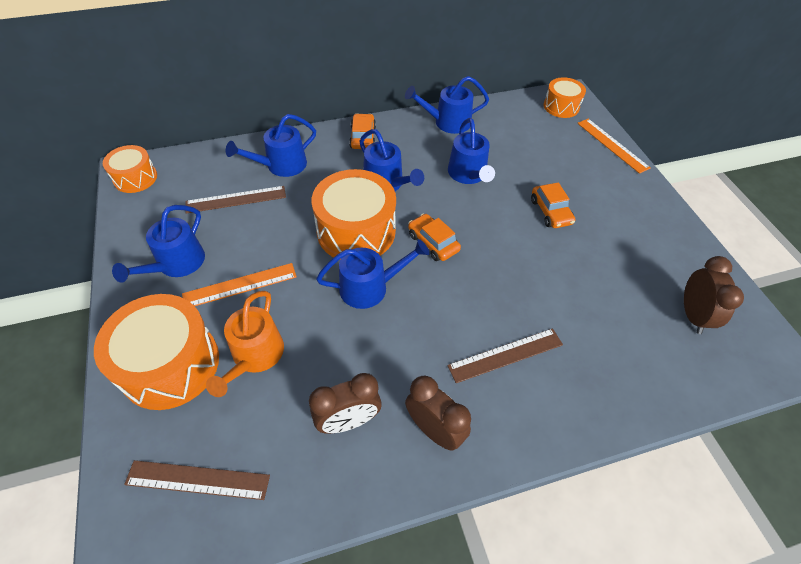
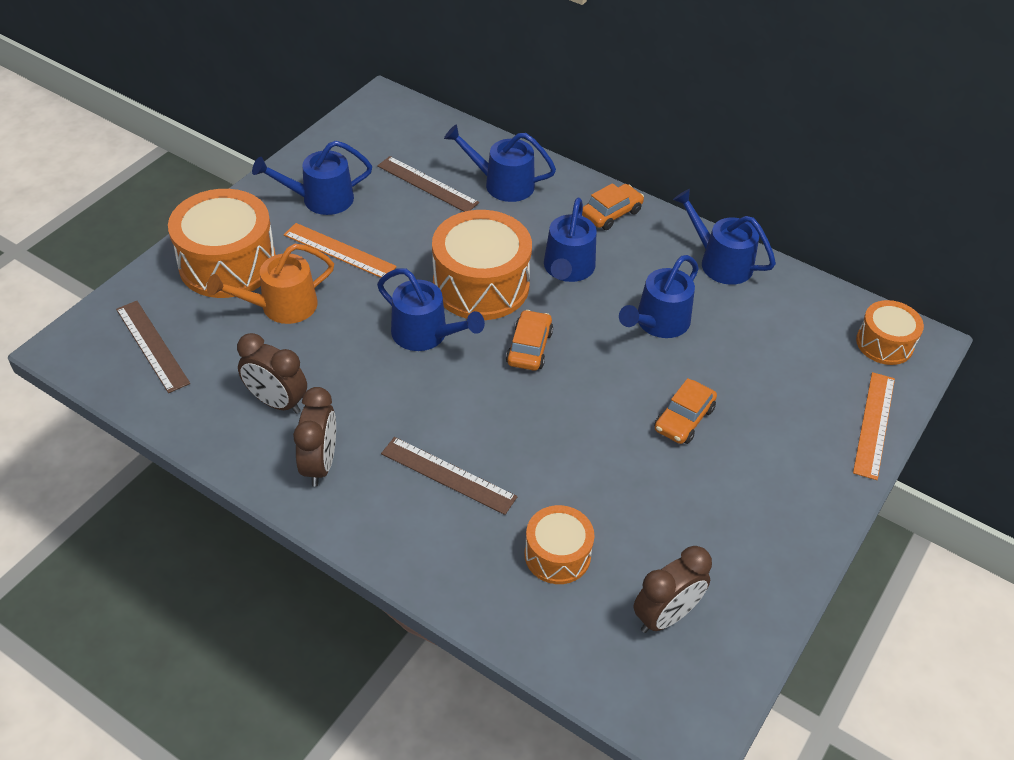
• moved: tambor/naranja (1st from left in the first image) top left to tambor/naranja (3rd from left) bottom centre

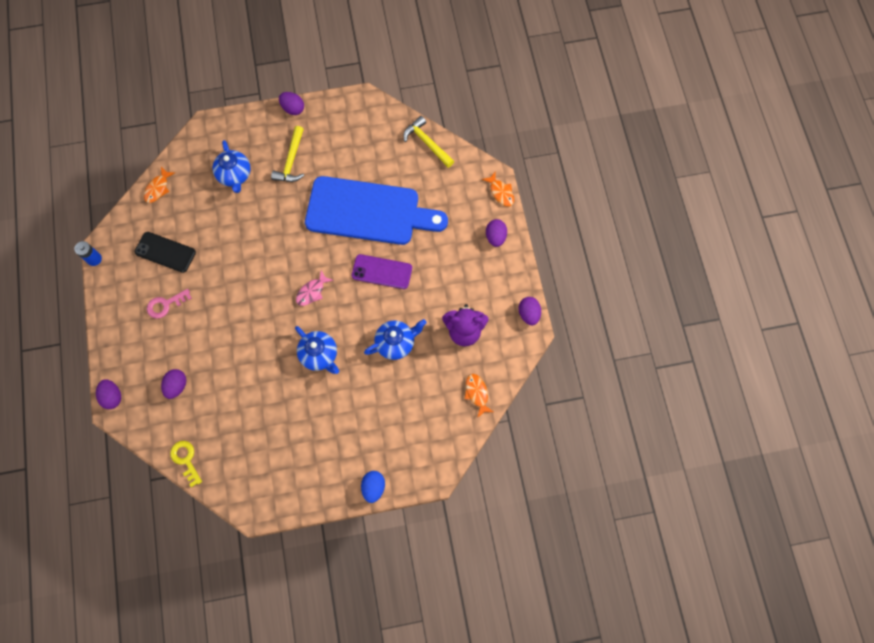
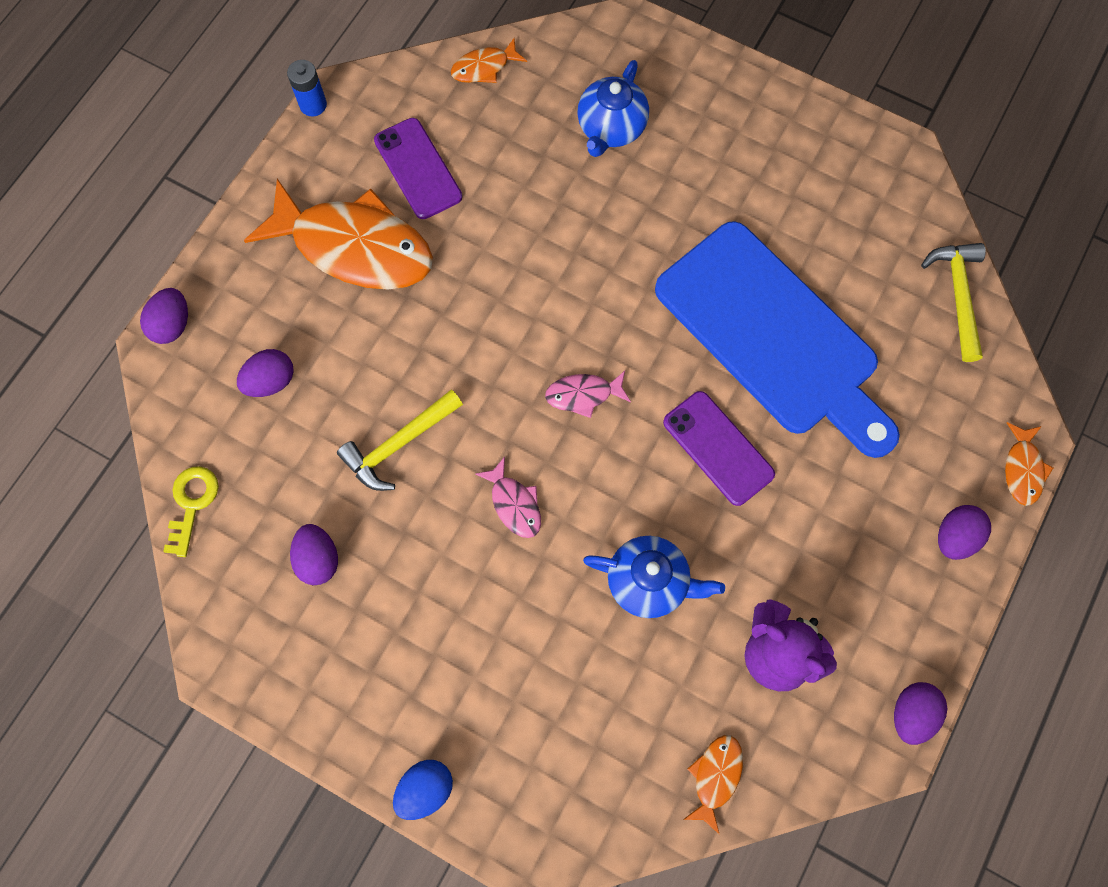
• replaced: llave/rosa middle left to pez/naranja (1st from left) top left
• moved: huevo/morado (3rd from left) top left to middle left
• moved: martillo/amarillo (1st from left) top left to centre
• recoloured: móvil/negro middle left to móvil/morado (1st from left) top centre
• replaced: tetera/azul (2nd from left) centre to pez/rosa (1st from left) centre

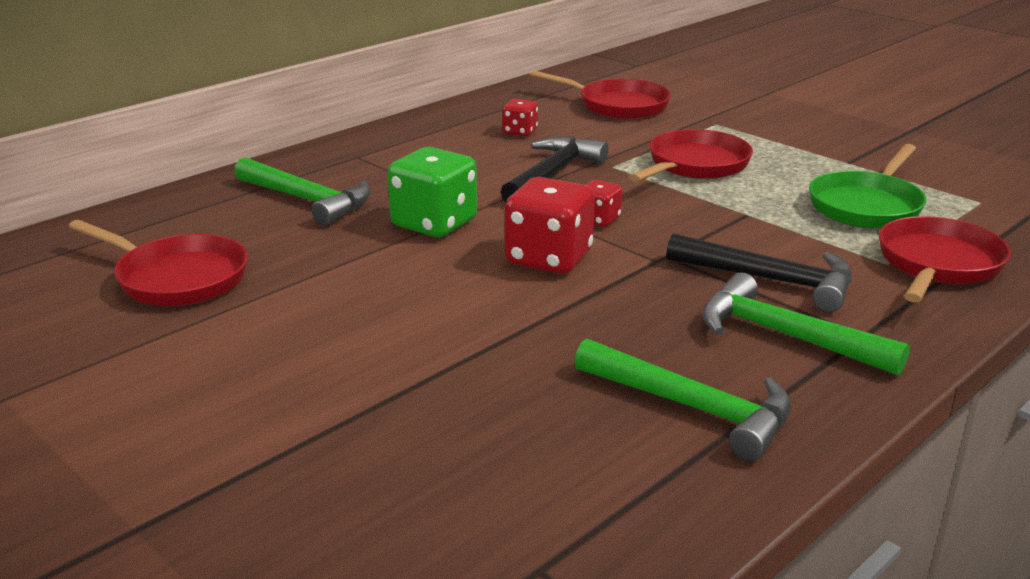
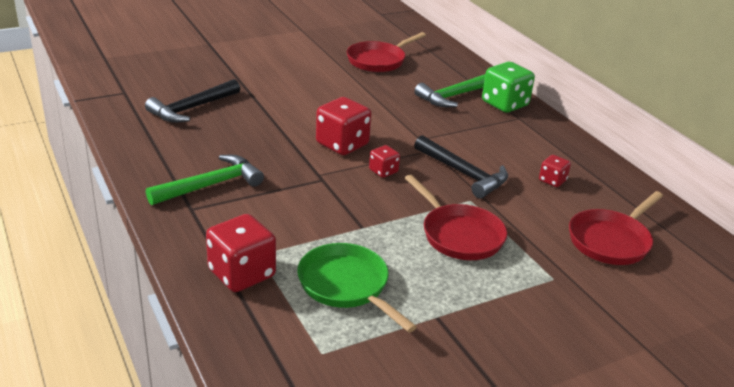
• moved: martillo/negro (2nd from left in the first image) middle right to martillo/negro (1st from left) top left
• replaced: sartén/rojo (4th from left) middle right to dado/rojo (1st from left) middle left
• moved: dado/verde top centre to top right
• removed: martillo/verde (2nd from left) bottom centre

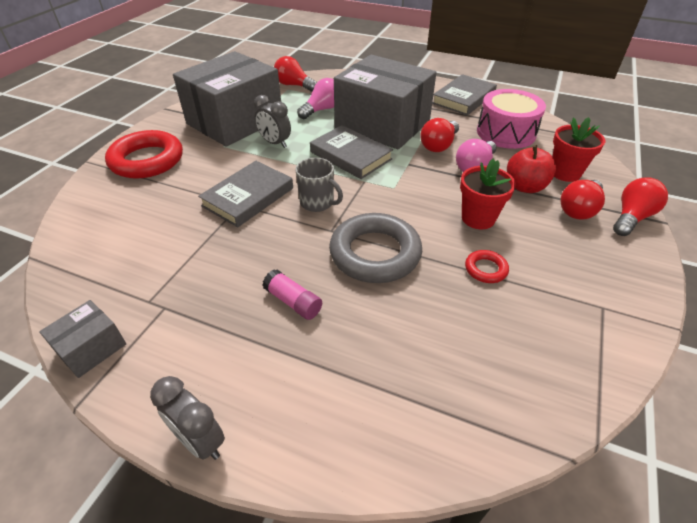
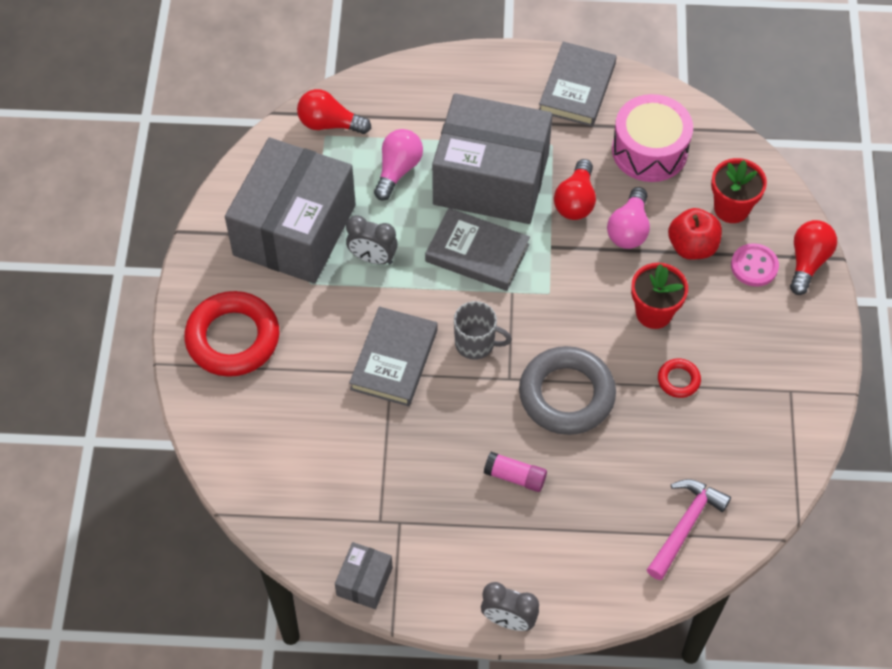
• added: martillo/rosa bottom right
• replaced: bombilla/rojo (3rd from left) middle right to botón/rosa middle right

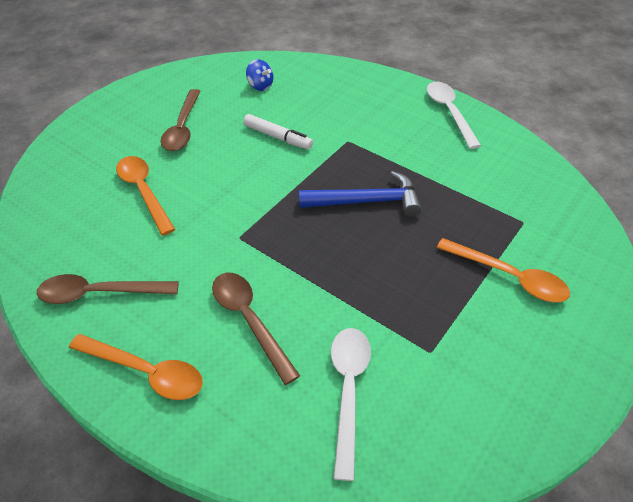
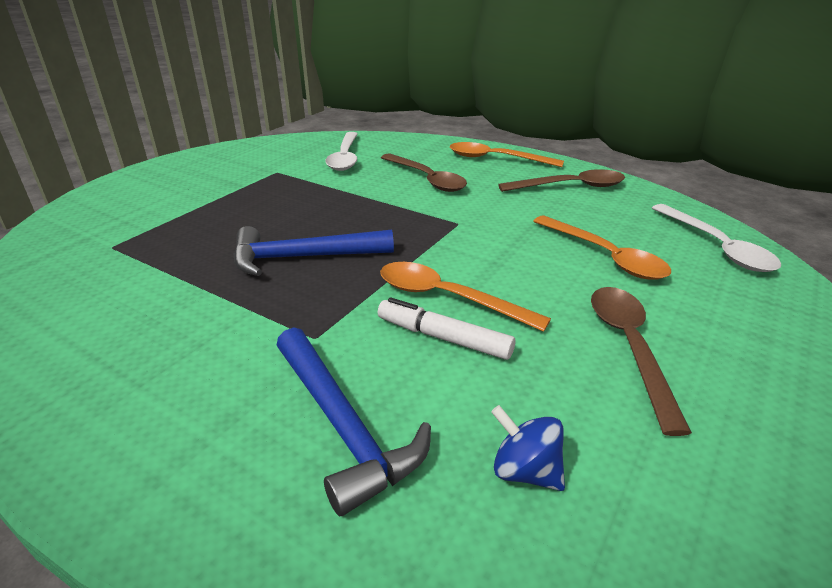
• added: martillo/azul (2nd from left) bottom centre
• moved: cuchara/naranja (3rd from left in the first image) middle right to cuchara/naranja (1st from left) centre
• moved: cuchara/blanco (2nd from left) top right to middle right

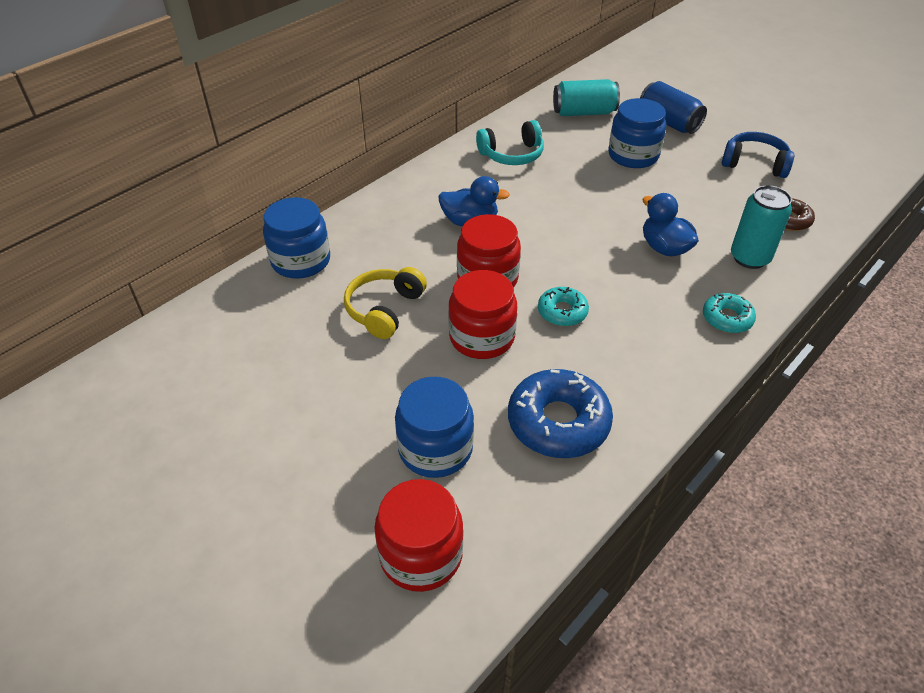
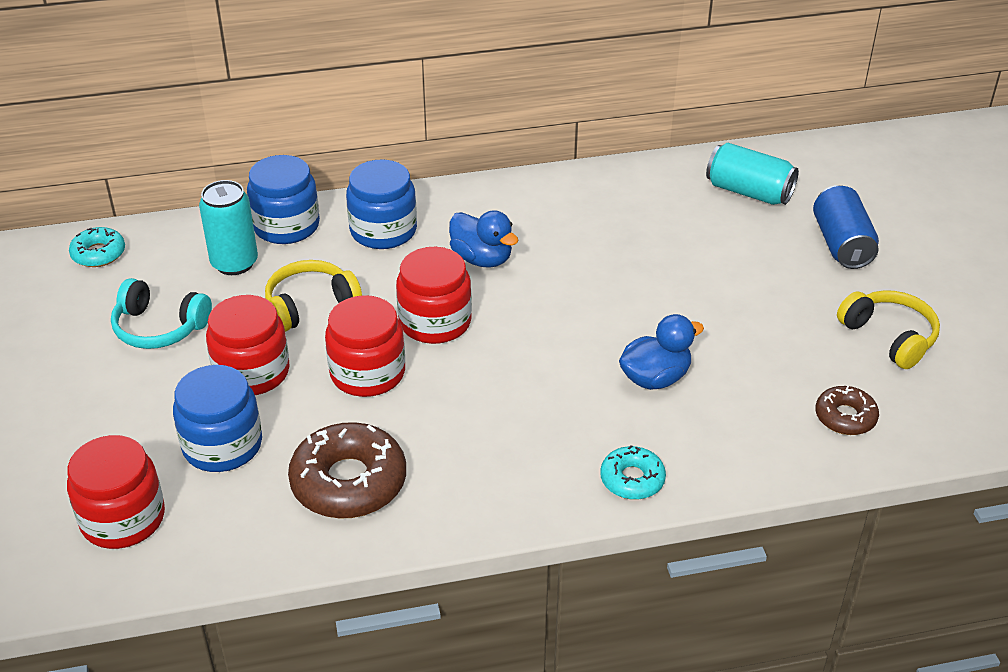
• moved: rosquilla/turquesa (1st from left) centre to middle left
• moved: auriculares/turquesa top centre to middle left
• moved: lata/turquesa (2nd from left in the first image) top right to lata/turquesa (1st from left) middle left
• added: tarro/rojo (2nd from left) middle left
• recoloured: rosquilla/azul centre to rosquilla/marrón (1st from left) bottom centre
• moved: tarro/azul (3rd from left) top right to top centre
• turned: pato/azul (2nd from left) top right = centre 60 degrees clockwise
• recoloured: auriculares/azul top right to auriculares/amarillo (2nd from left) middle right

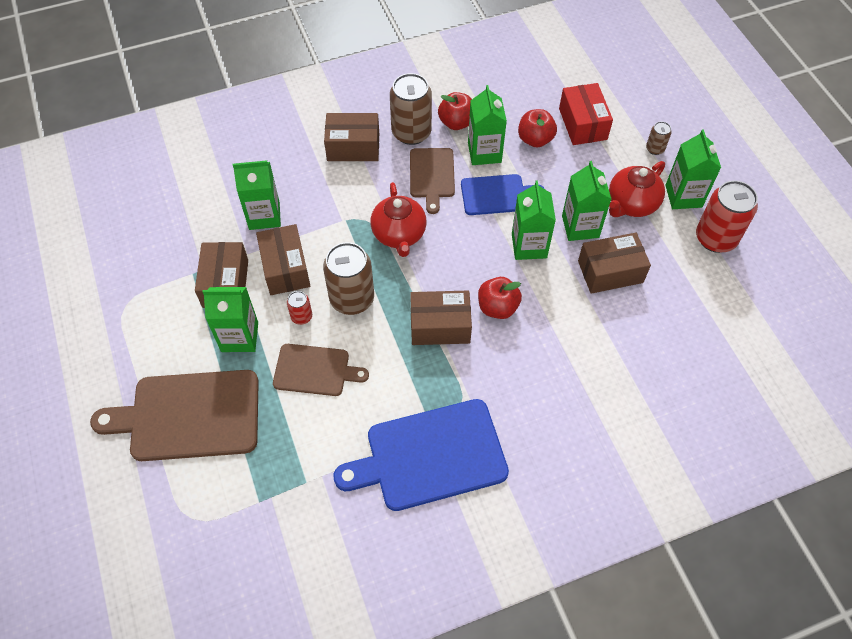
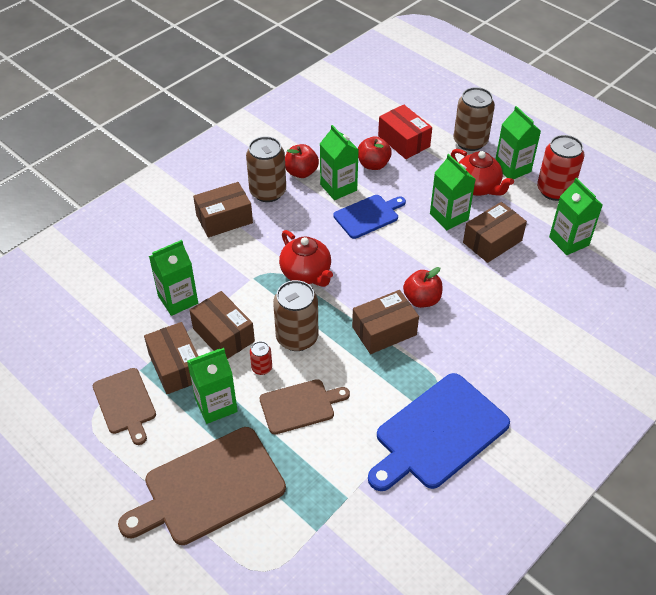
• moved: tabla de cortar/marrón (3rd from left in the first image) top centre to tabla de cortar/marrón (1st from left) bottom left
• turned: tetera/rojo (2nd from left) top right = top right 60 degrees counterclockwise
• resized: lata/marrón (3rd from left) top right = top right x2.09
• moved: cartón de leche/verde (4th from left in the first image) centre to cartón de leche/verde (6th from left) middle right

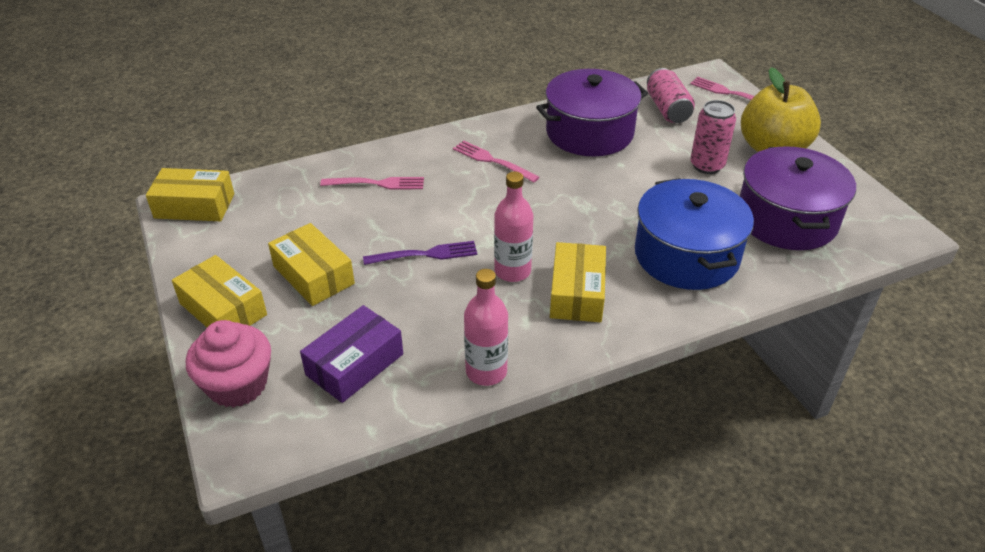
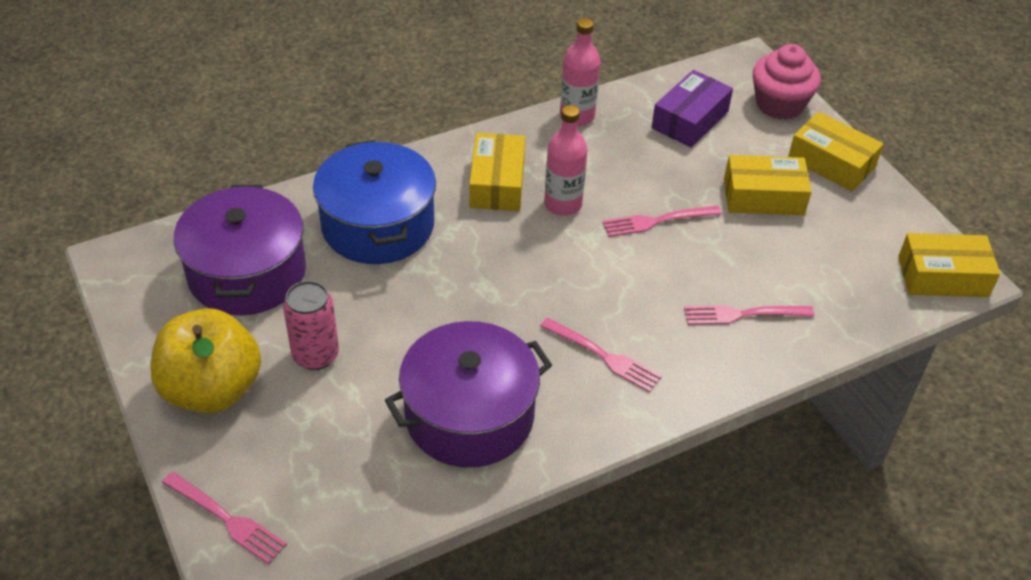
• recoloured: tenedor/morado centre to tenedor/rosa (3rd from left) centre
• turned: caja/amarillo (3rd from left in the first image) middle left = top right 45 degrees counterclockwise
• removed: lata/rosa (1st from left) top right

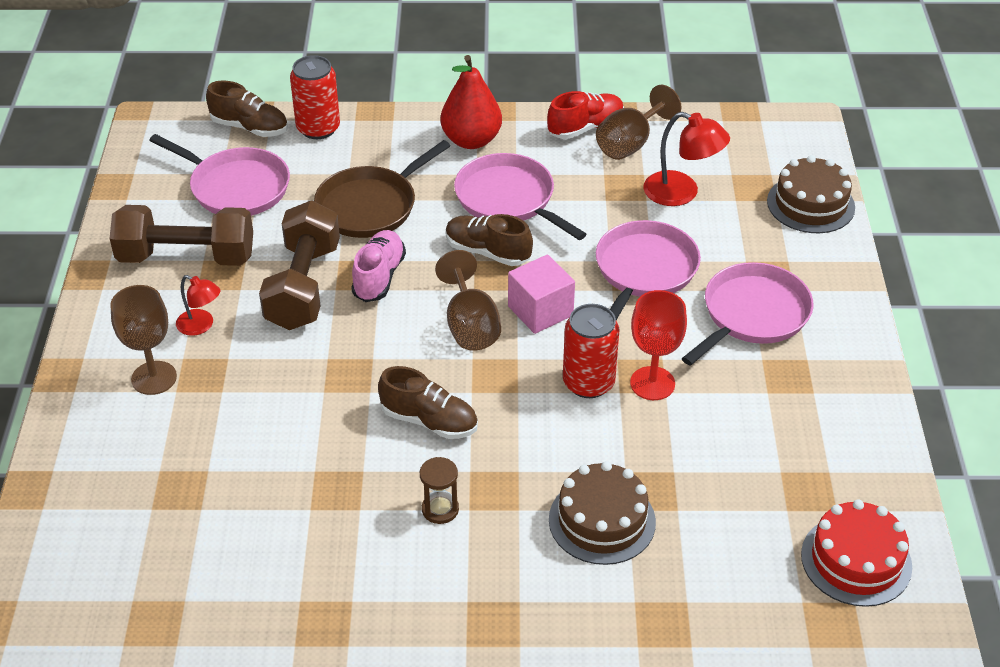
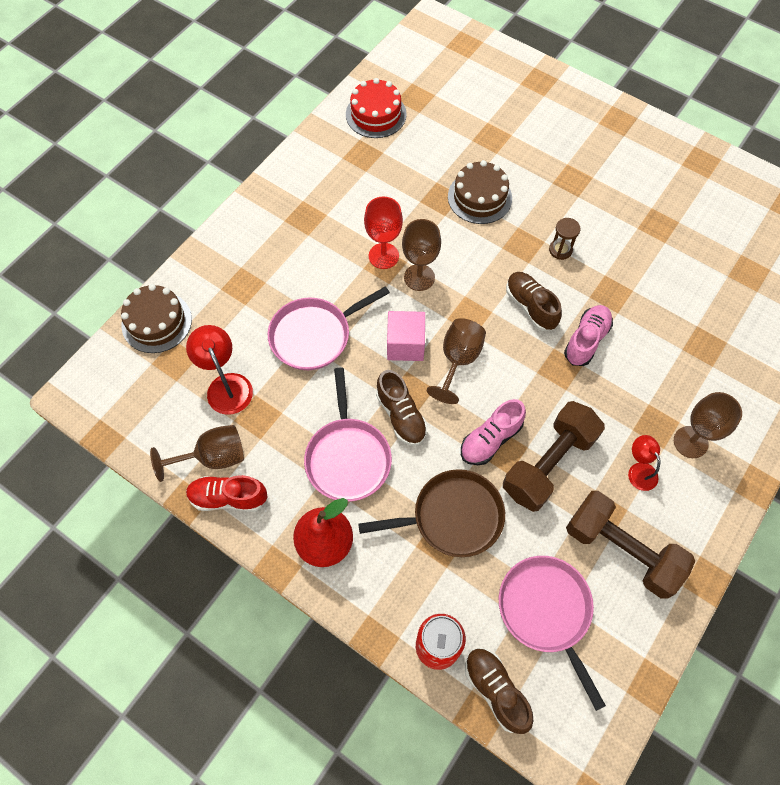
• replaced: lata/rojo (2nd from left) centre to copa/marrón (2nd from left) top centre
• added: zapato/rosa (2nd from left) middle right
• removed: sartén/rosa (4th from left) middle right

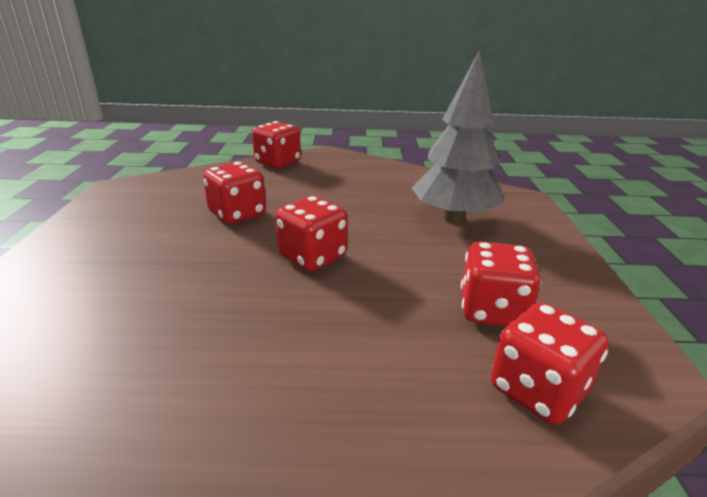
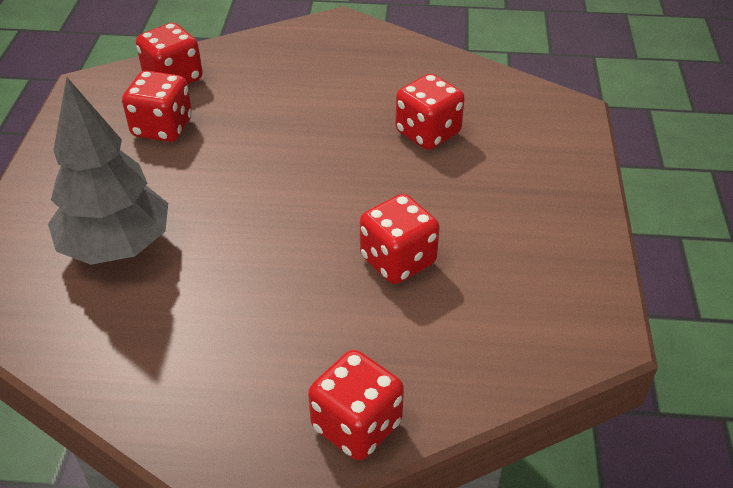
• moved: dado/rojo (3rd from left in the first image) centre to dado/rojo (5th from left) top centre

